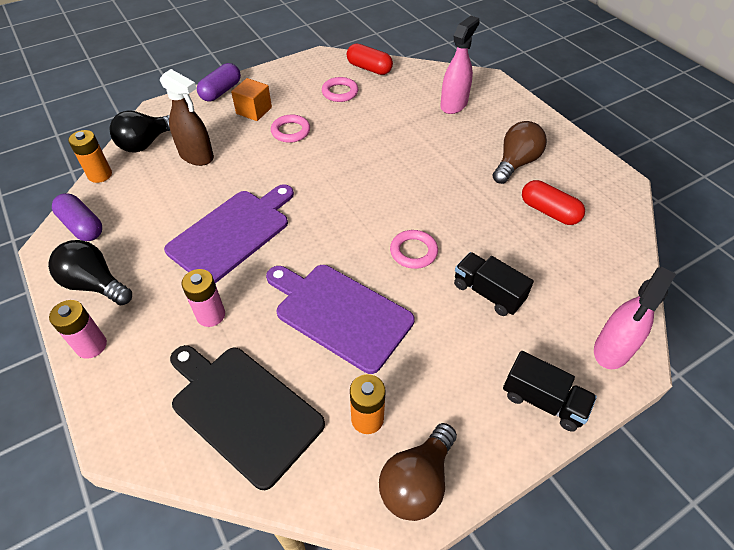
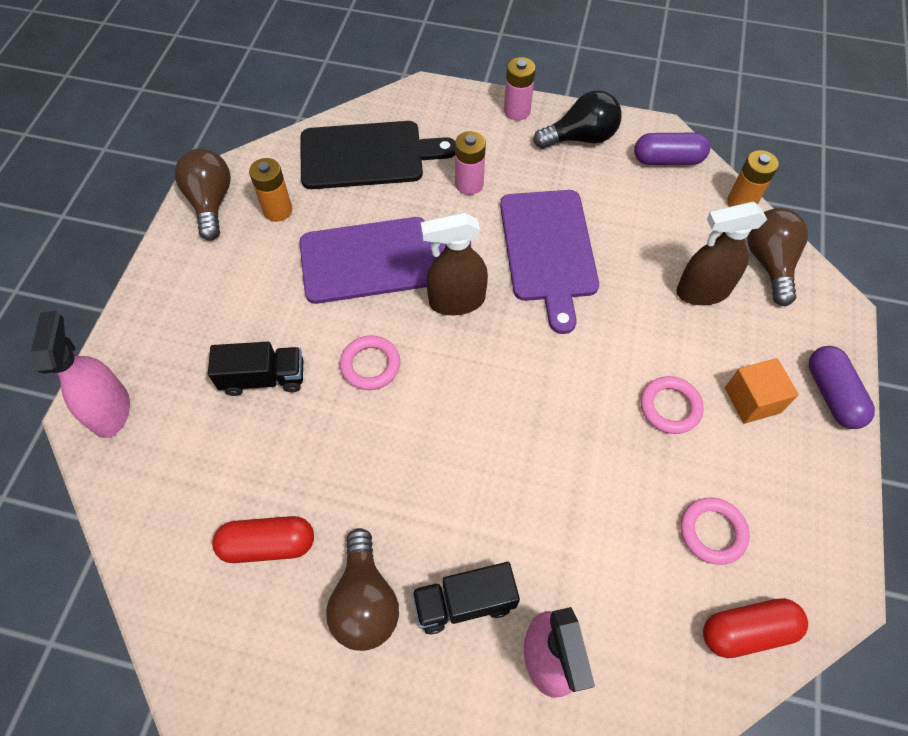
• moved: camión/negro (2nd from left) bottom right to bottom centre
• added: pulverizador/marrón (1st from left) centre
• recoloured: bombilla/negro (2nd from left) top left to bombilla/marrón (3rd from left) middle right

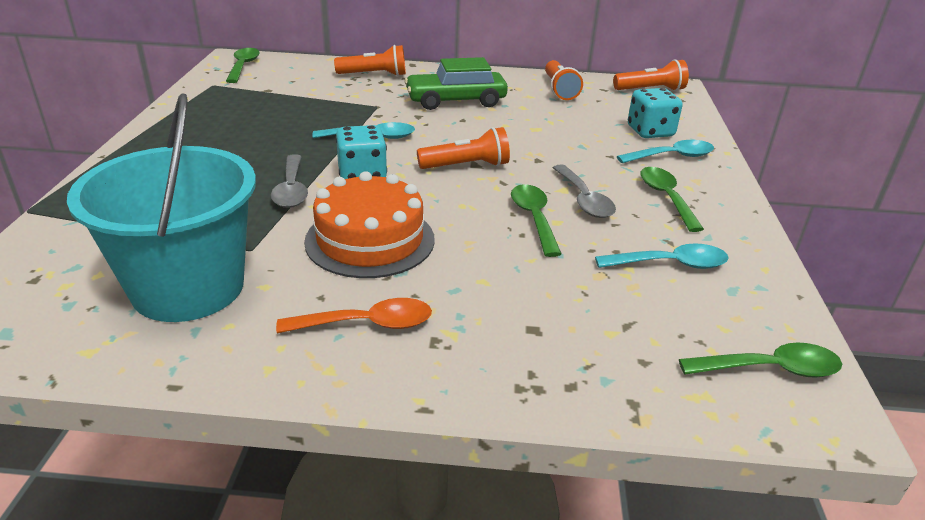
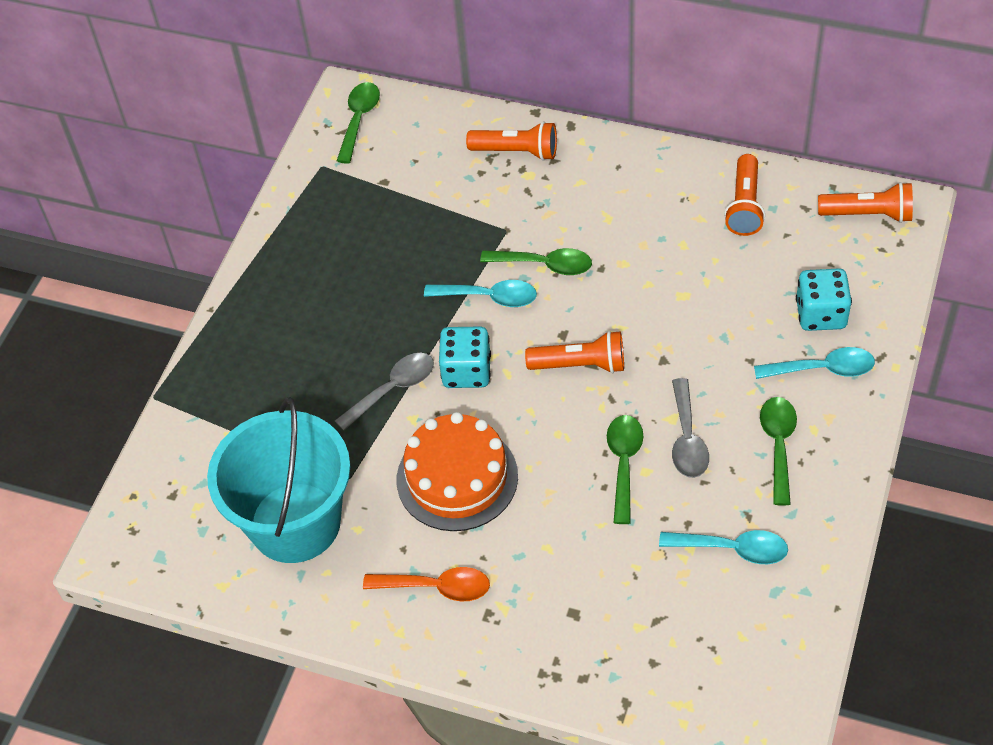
• turned: cuchara/gris (1st from left) middle left = centre 135 degrees counterclockwise
• moved: cuchara/verde (4th from left in the first image) bottom right to cuchara/verde (2nd from left) centre
• removed: coche/verde top centre

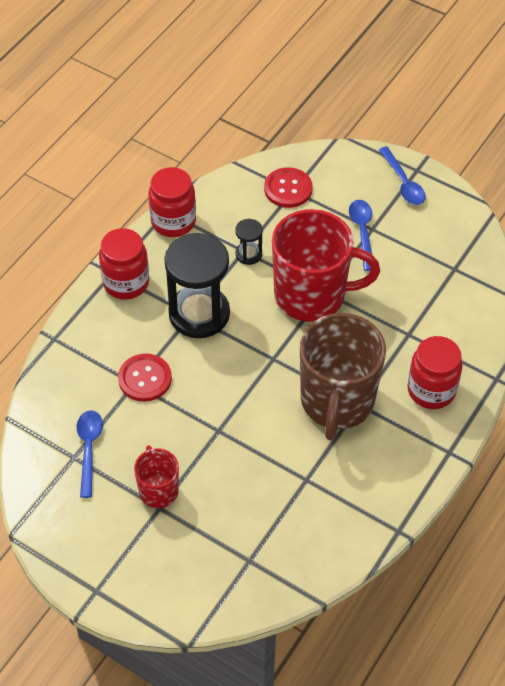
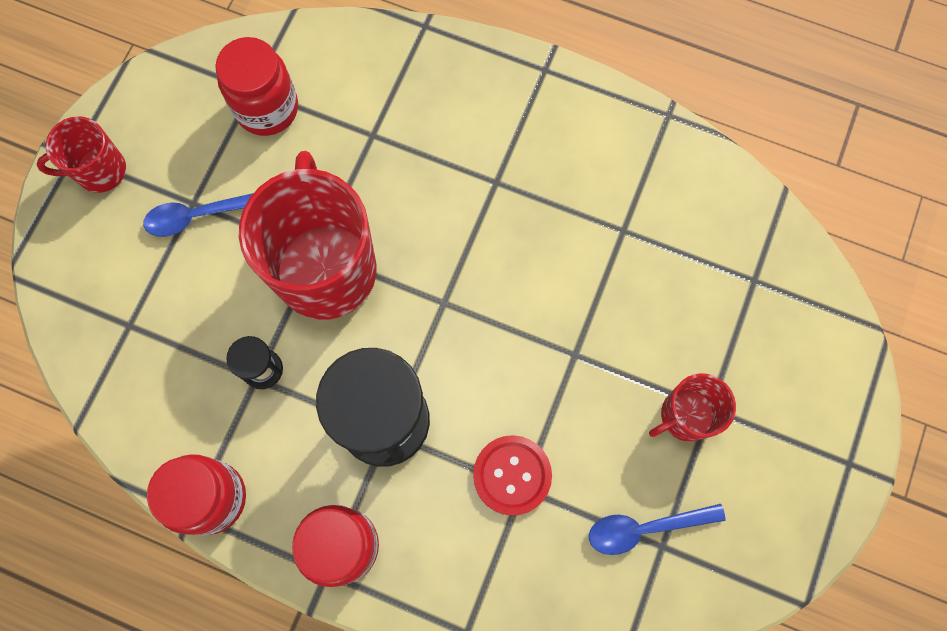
• replaced: cuchara/azul (3rd from left) top right to taza/rojo (1st from left) top left
• moved: tarro/rojo (3rd from left in the first image) middle right to tarro/rojo (2nd from left) top left
• removed: botón/rojo (2nd from left) top centre
• removed: taza/marrón middle right

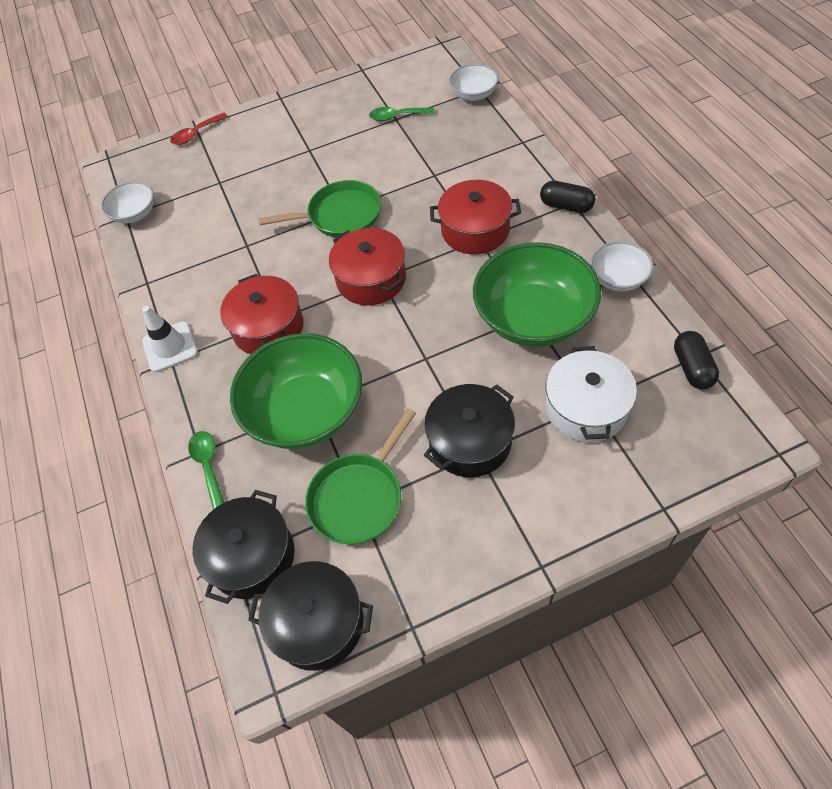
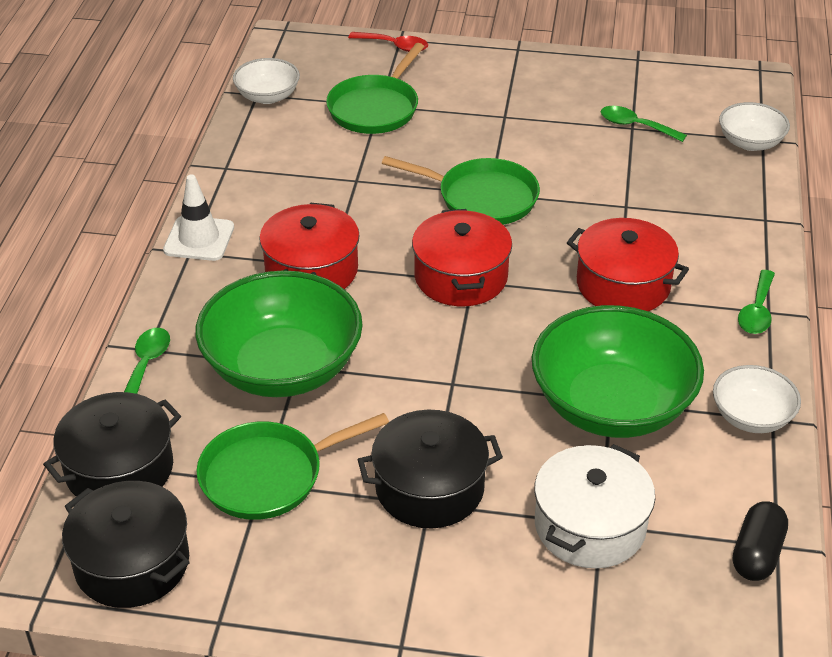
• added: sartén/verde (2nd from left) top centre
• turned: cuchara/rojo top left = top centre 150 degrees counterclockwise
• replaced: cápsula/negro (1st from left) top right to cuchara/verde (3rd from left) middle right

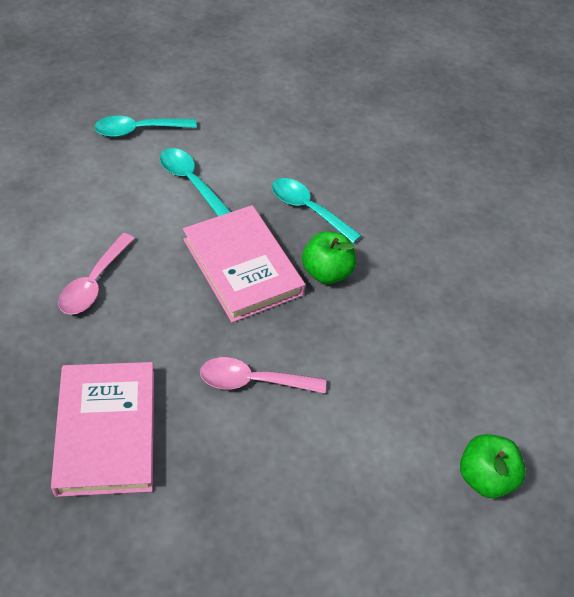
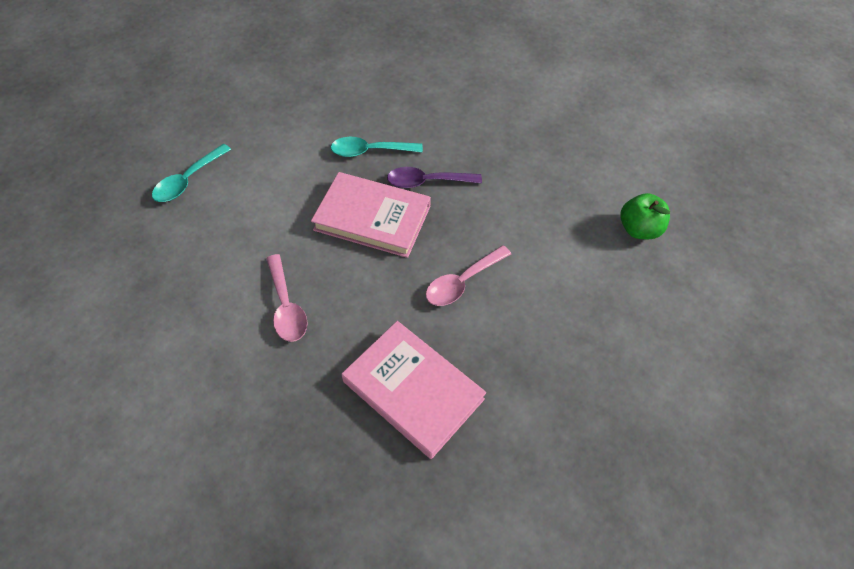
• replaced: manzana/verde (1st from left) centre to cuchara/morado top centre
• removed: cuchara/turquesa (2nd from left) top centre

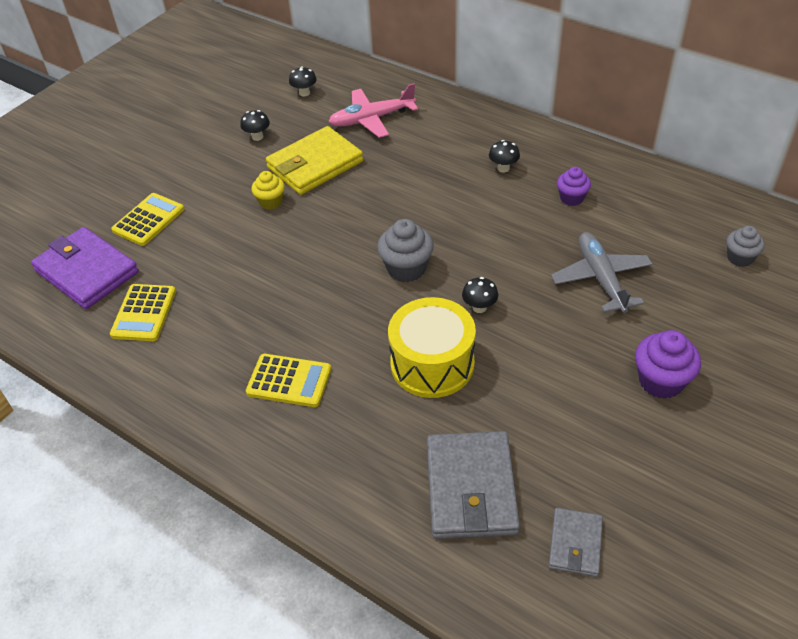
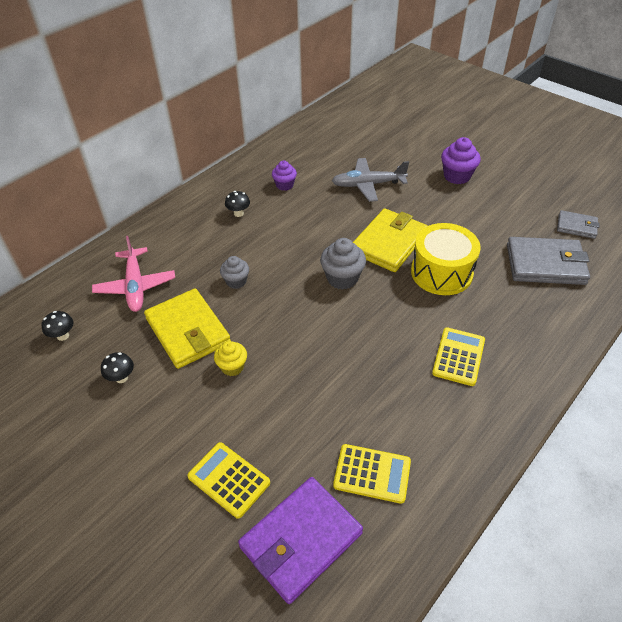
• moved: magdalena/gris (2nd from left in the first image) middle right to magdalena/gris (1st from left) centre
• replaced: seta/negro (3rd from left) centre to cartera/amarillo (2nd from left) centre

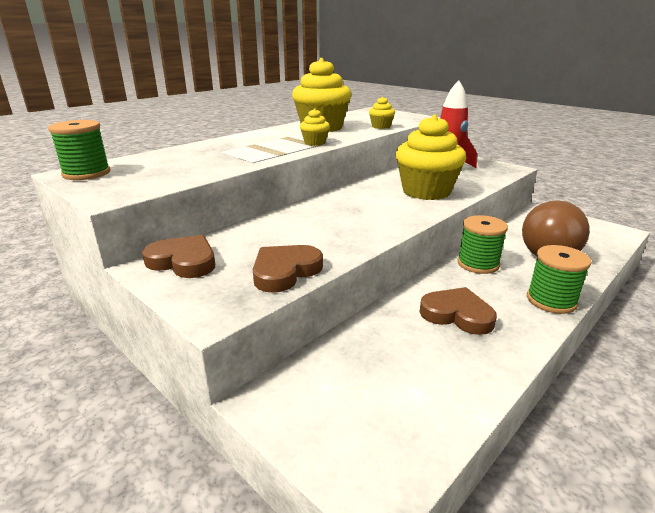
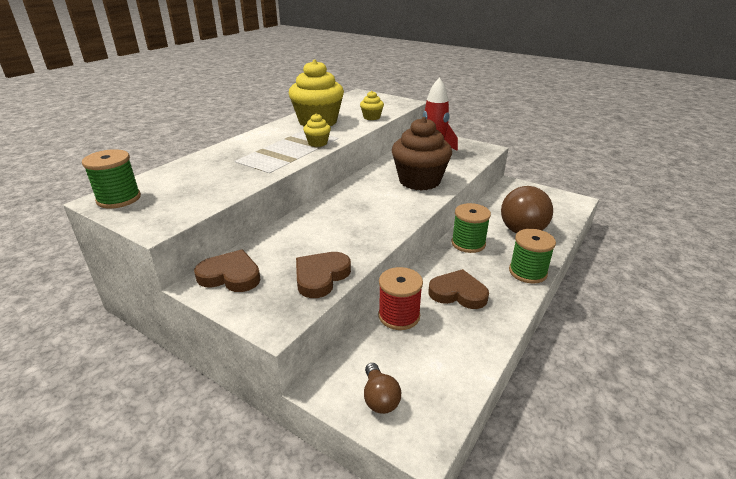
• added: bombilla/marrón (1st from left) bottom centre
• added: carrete/rojo centre
• recoloured: magdalena/amarillo (4th from left) top centre to magdalena/marrón top centre

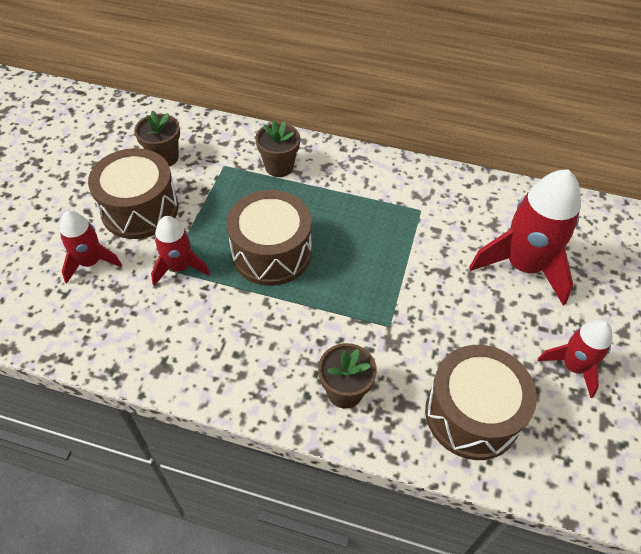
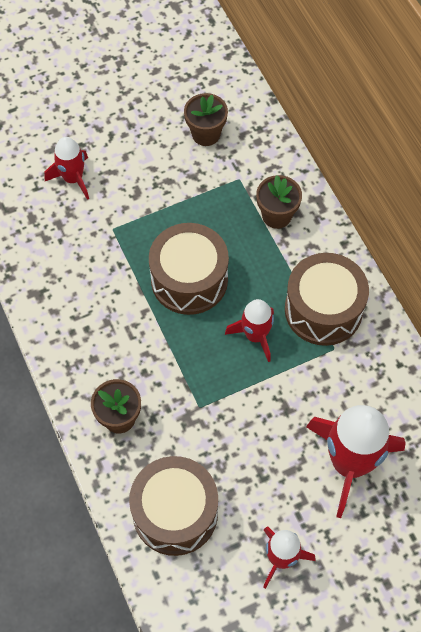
• moved: cohete/rojo (2nd from left) middle left to centre
• moved: tambor/marrón (1st from left in the first image) middle left to tambor/marrón (3rd from left) middle right

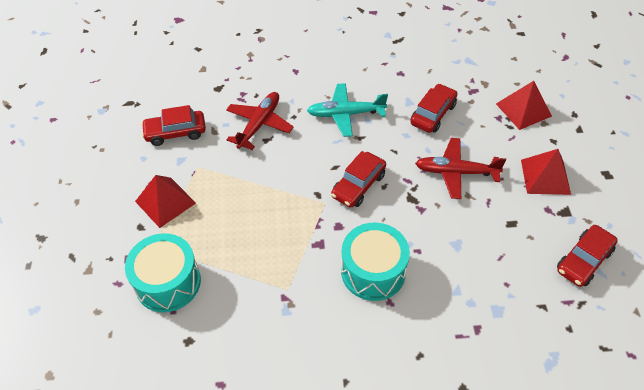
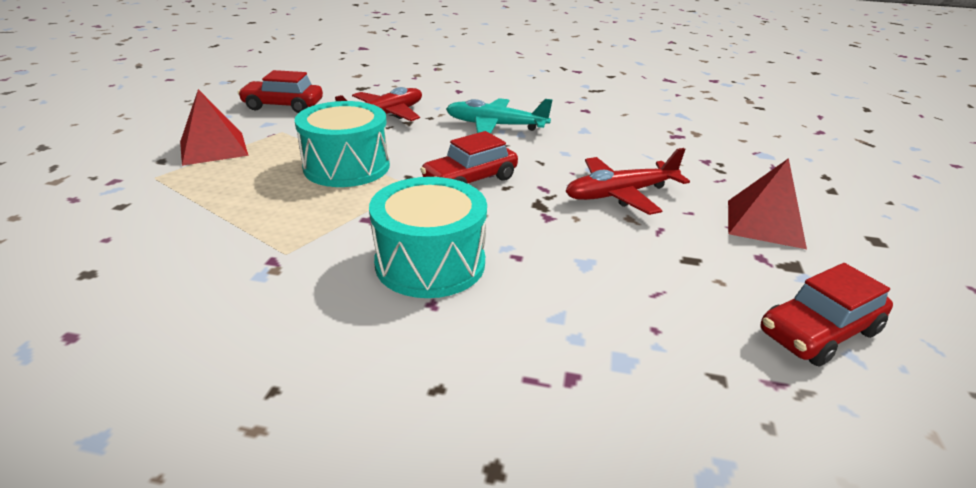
• moved: tambor/turquesa (1st from left) bottom left to top centre
• turned: avión/rojo (2nd from left) middle right = centre 45 degrees counterclockwise
• removed: coche/rojo (3rd from left) top right
• removed: pirámide/rojo (2nd from left) top right

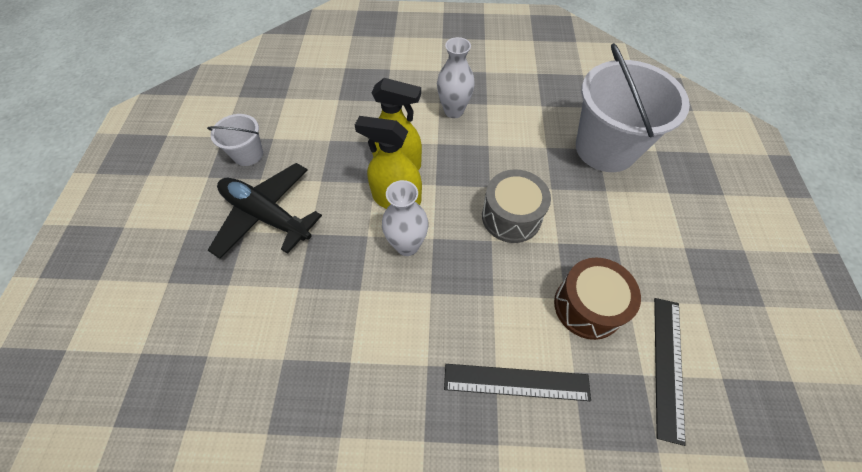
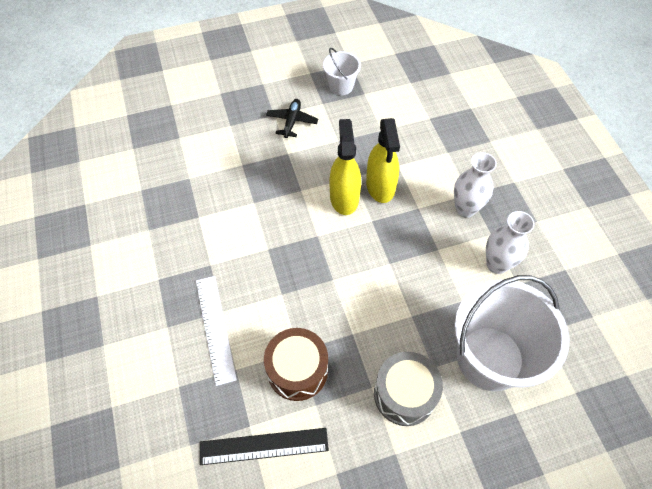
• recoloured: regla/negro (1st from left) bottom centre to regla/blanco bottom left
• resized: avión/negro middle left = top centre x0.54
• moved: tambor/gris centre to bottom centre
• moved: florero/blanco (1st from left in the first image) centre to florero/blanco (2nd from left) middle right

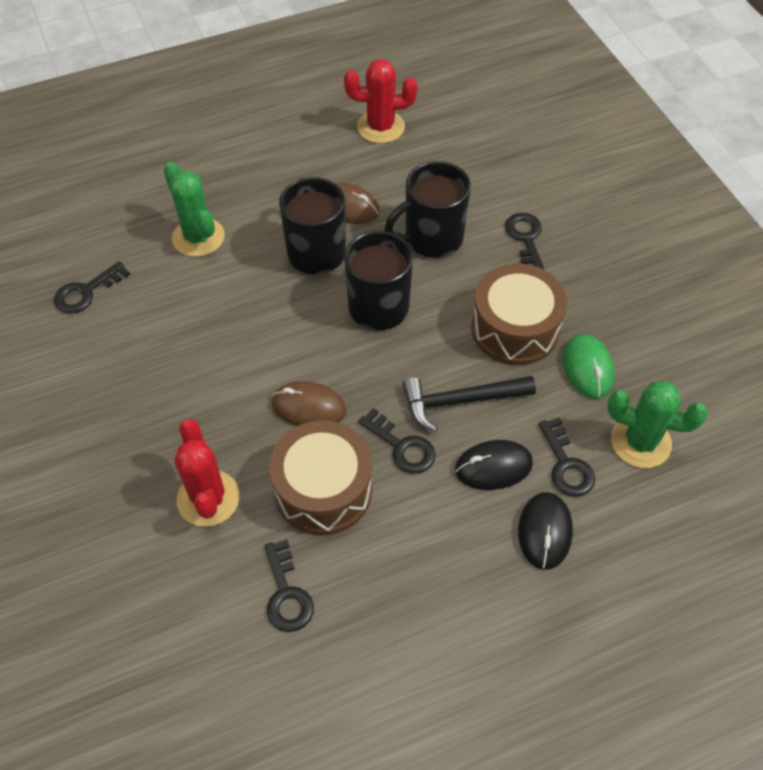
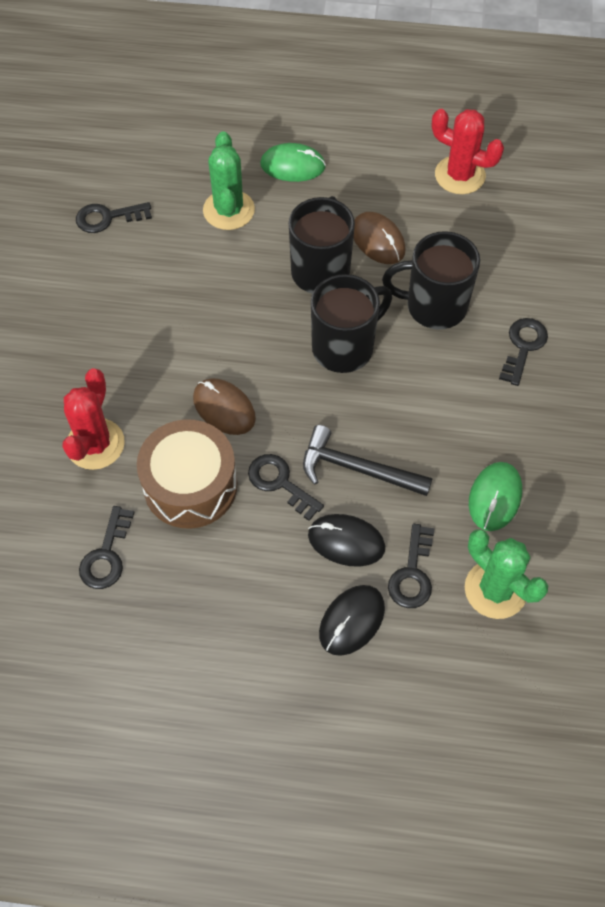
• turned: llave/negro (3rd from left) centre = centre 150 degrees clockwise
• added: ratón/verde (1st from left) top centre
• removed: tambor/marrón (2nd from left) middle right

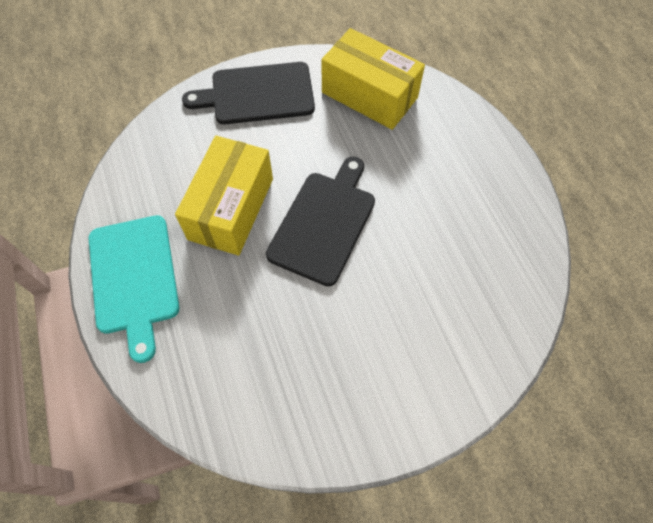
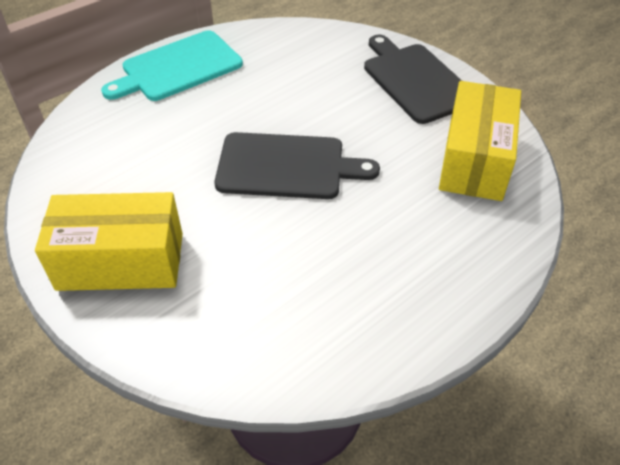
• moved: caja/amarillo (1st from left) centre to middle left

